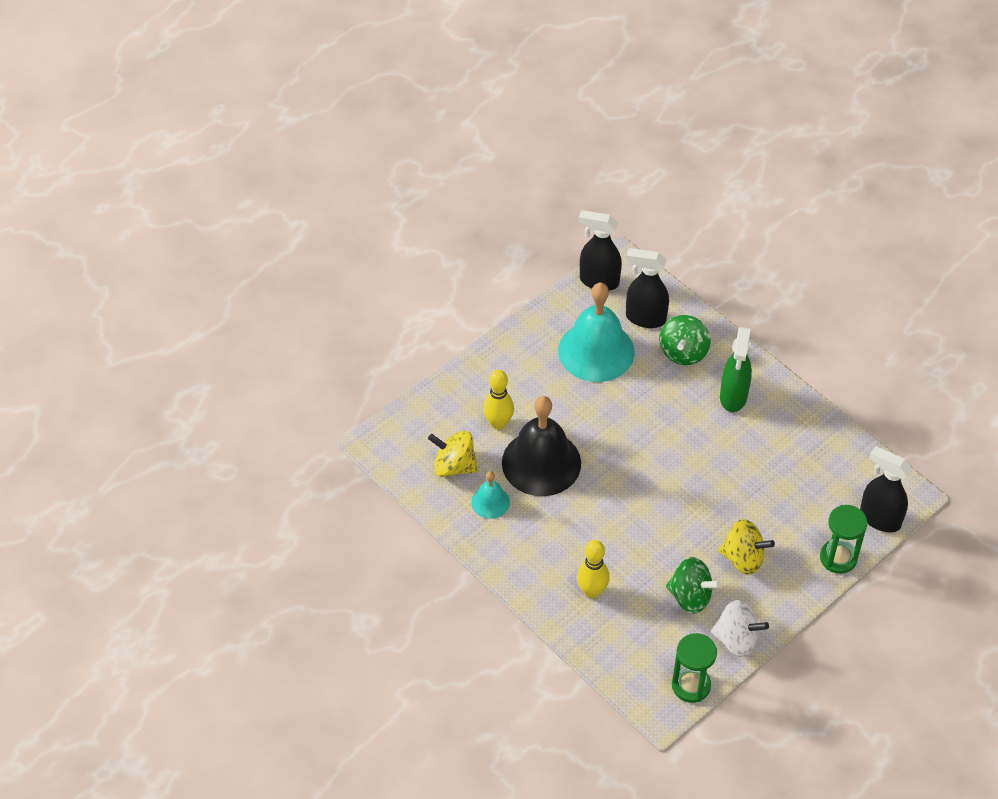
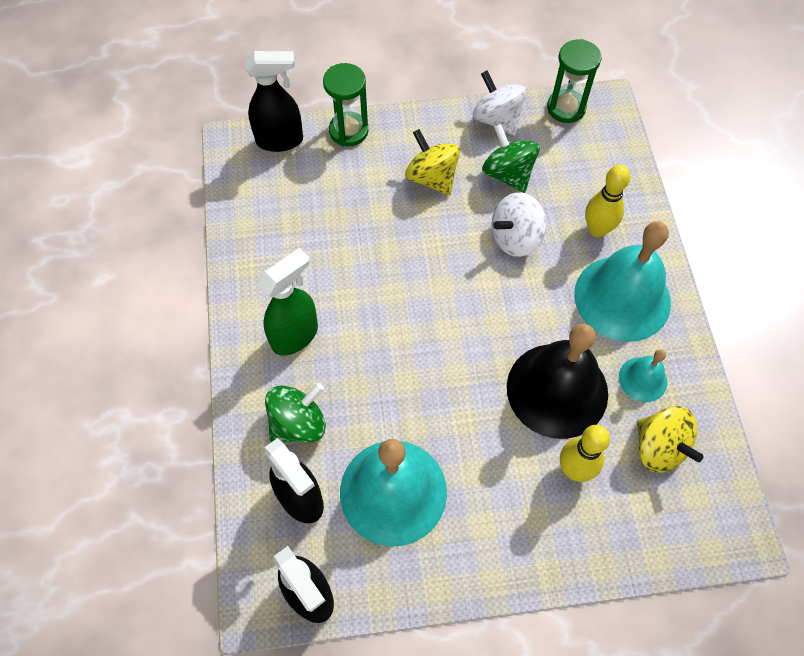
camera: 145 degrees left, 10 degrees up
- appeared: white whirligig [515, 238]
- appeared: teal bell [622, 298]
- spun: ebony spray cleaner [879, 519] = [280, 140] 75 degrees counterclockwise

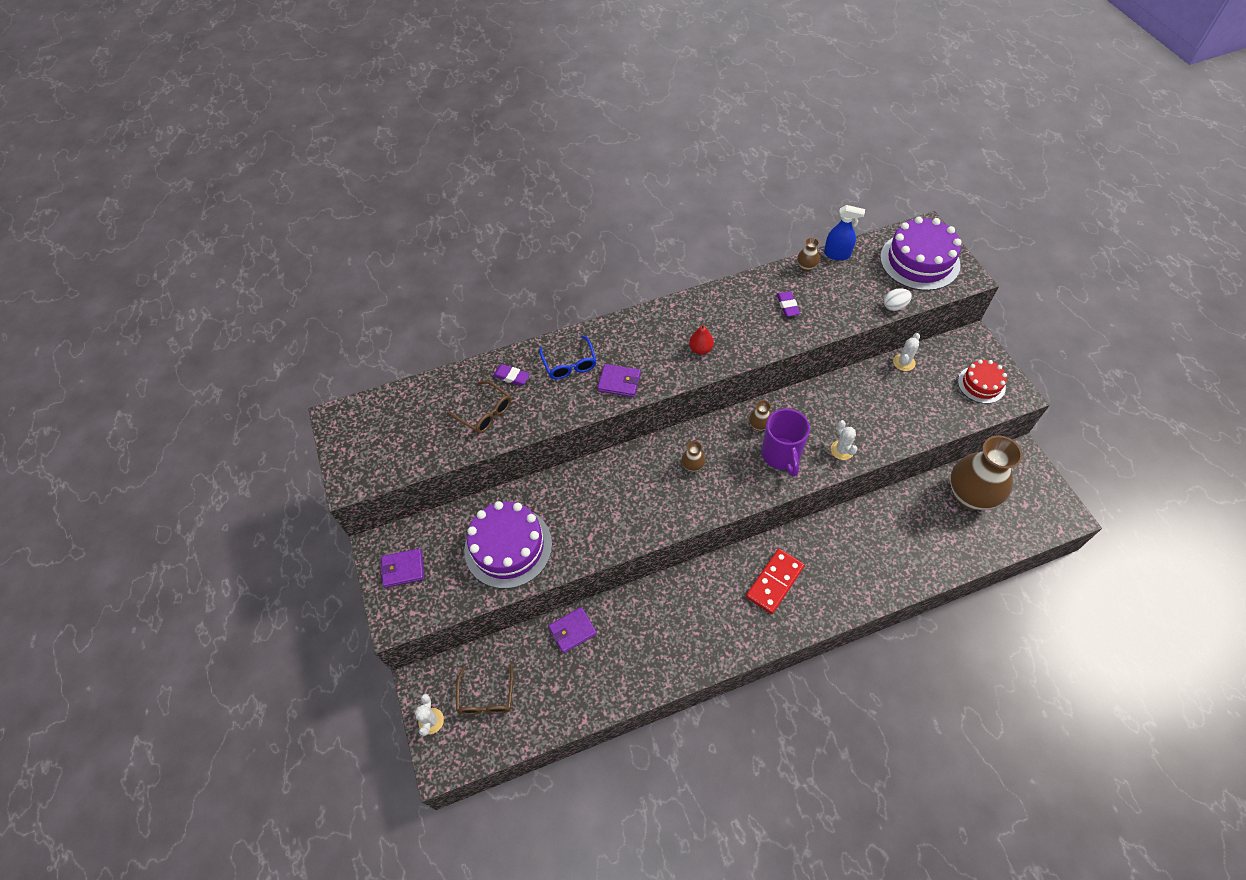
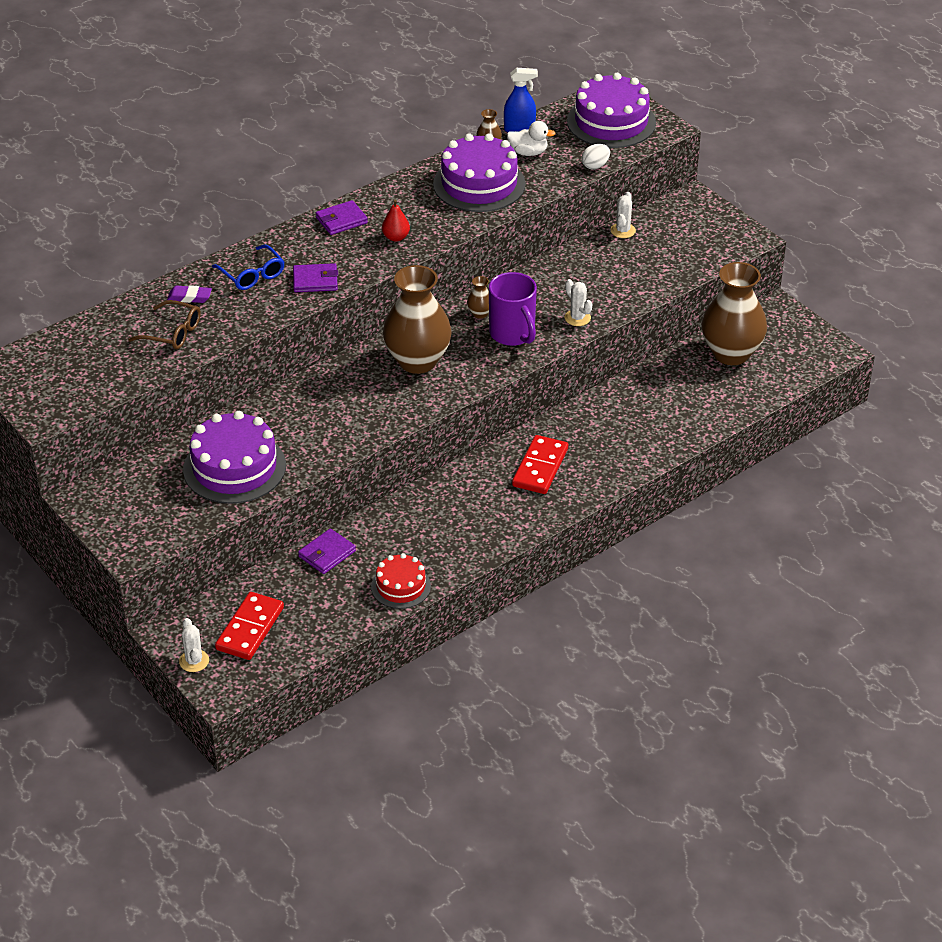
camera: 20 degrees left, 15 degrees down
- appeared: white duck [528, 152]
- relocated: royal purple wallet [403, 569] to [341, 220]
- relocated: crimson cake [981, 384] to [401, 586]
- exchanged: russet spectacles [486, 697] to crimson domino [250, 628]
- exchanged: royal purple gum eraser [787, 306] to royal purple cake [479, 184]
- size: russet tall vase [692, 466] = [417, 361] x2.48

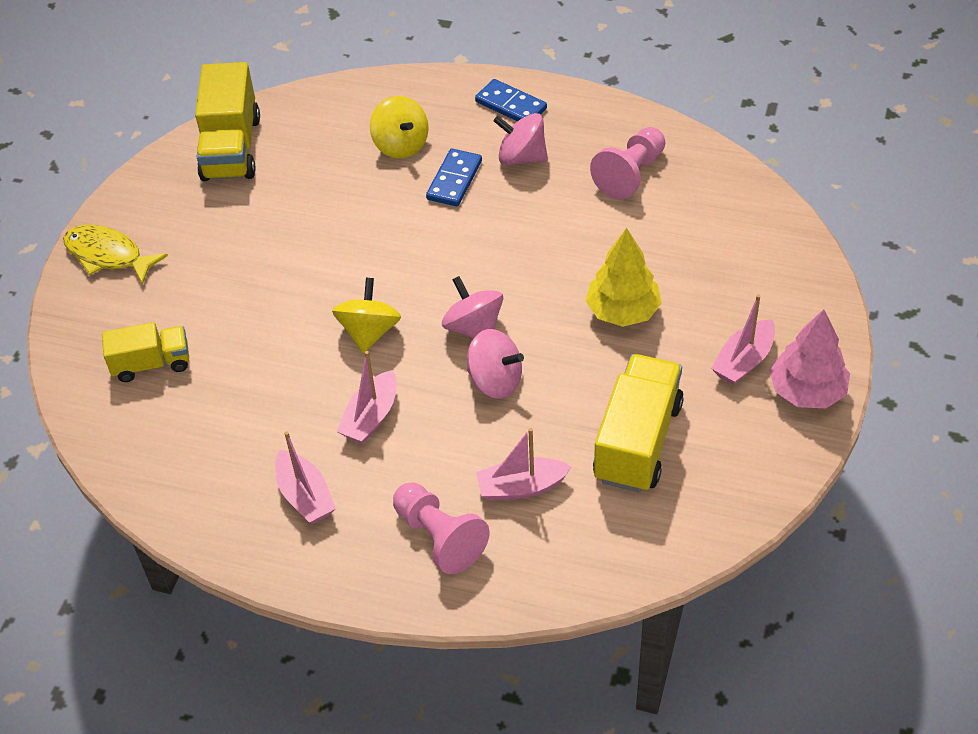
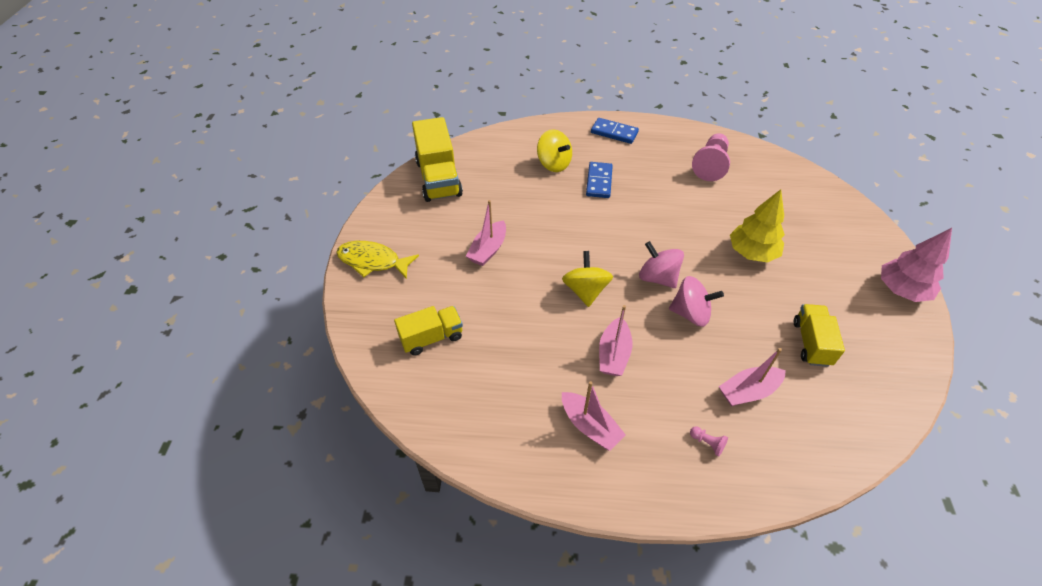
camera: 15 degrees left, 0 degrees up
- missing: rosy whirligig [521, 157]
- relocated: rosy boat [743, 361] to [488, 250]
- size: rosy game pawn [439, 537] = [707, 443] x0.42
- size: bright yellow toy truck [637, 441] = [811, 343] x0.62

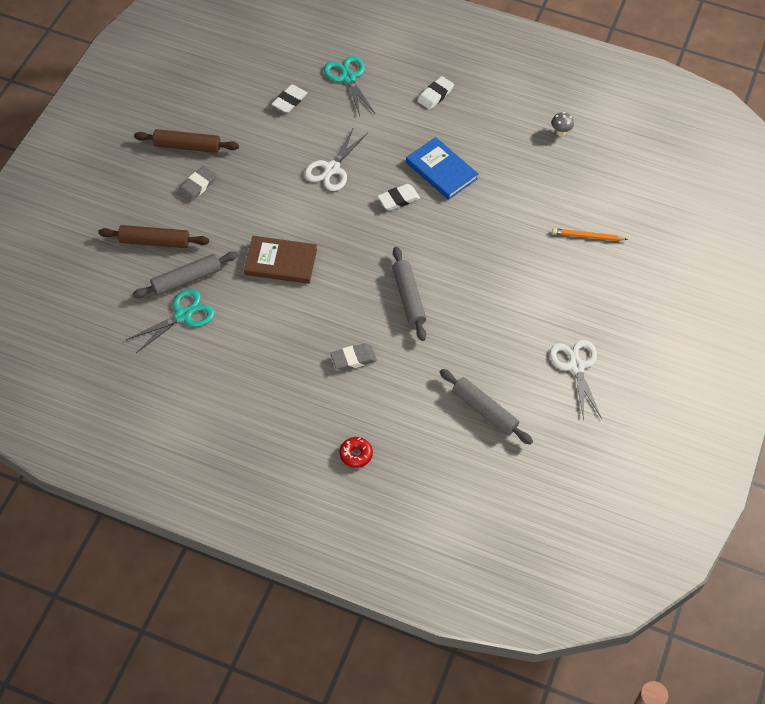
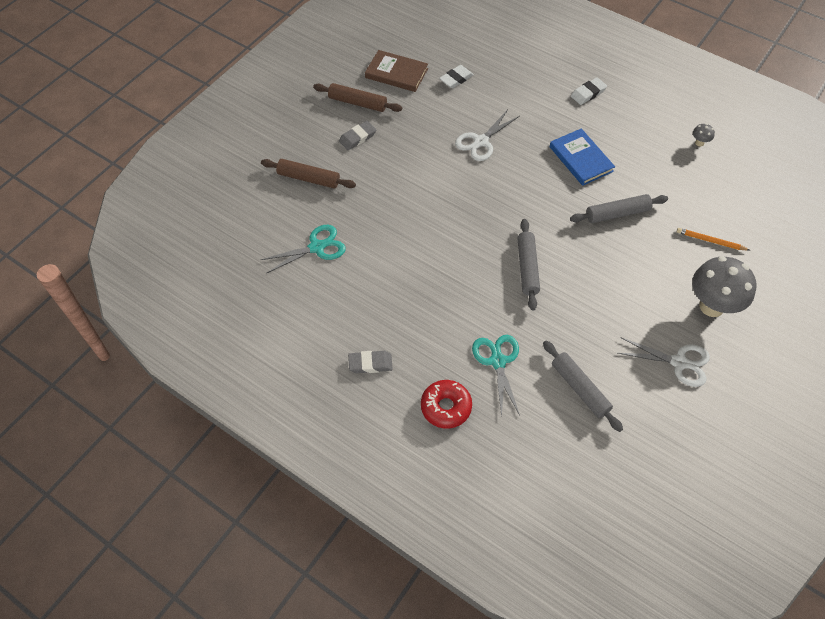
camera: 15 degrees right, 0 degrees up
- missing: white gum eraser [398, 199]
- appeared: grey mushroom [711, 306]
- relocated: grey dough roller [186, 279] to [617, 213]
- relocated: russet hardback [281, 262] to [396, 73]
- relocated: teal shears [348, 77] to [497, 361]
- relocated: grey gum eraser [353, 359] to [370, 364]
- spun: white shears [576, 366] = [679, 362] 105 degrees clockwise
- size: crimson glazed donut [356, 454] = [446, 407] x1.57

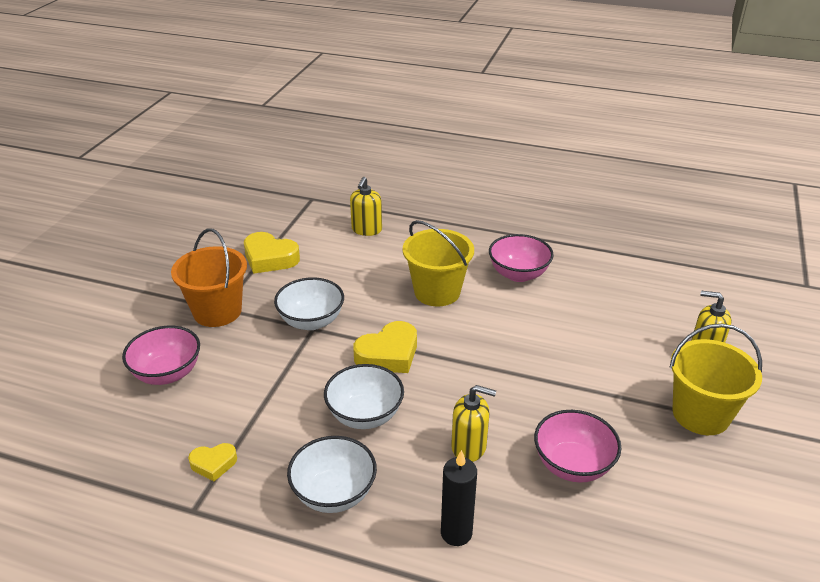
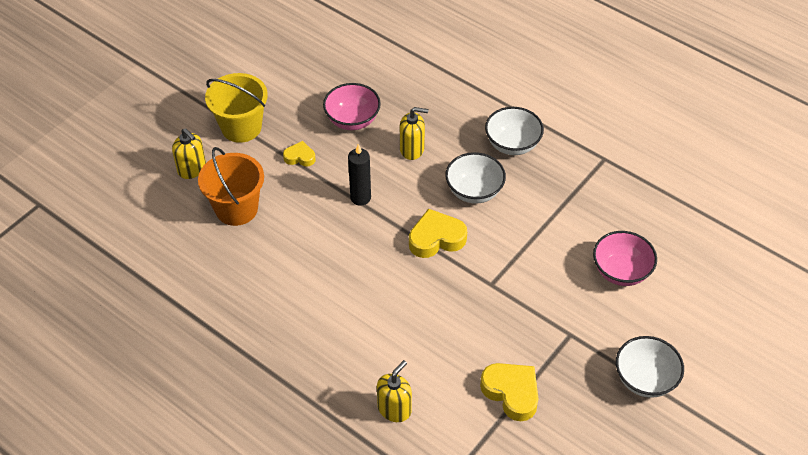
camera: 160 degrees left, 15 degrees up
- missing: bright yellow pail [437, 292]
- missing: rosy bowl [518, 274]
- relocated: orange-coloured pail [217, 311] to [236, 208]
- relocated: bright yellow heart shape [213, 464] to [300, 157]
- relocated: white bowl [311, 321] to [645, 379]
- relocated: ebony wax candle [456, 533] to [360, 198]
- spun: bright yellow pump bottle [469, 447] = [412, 149] 150 degrees clockwise

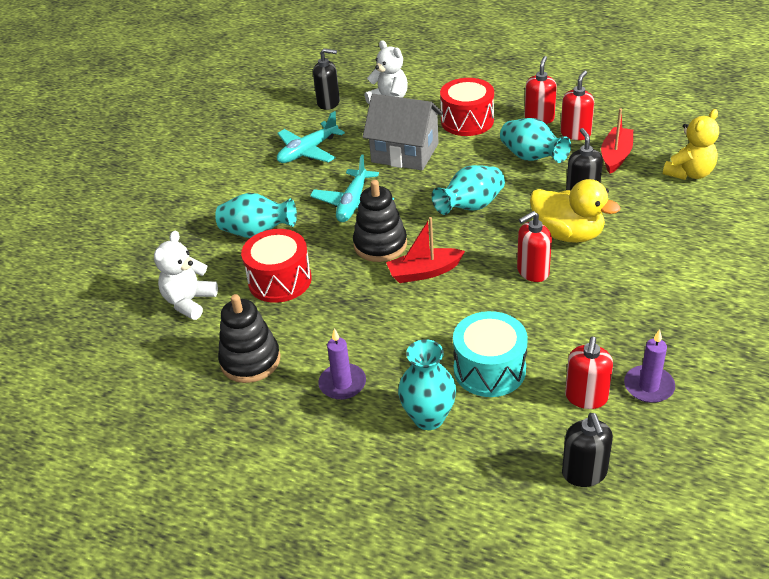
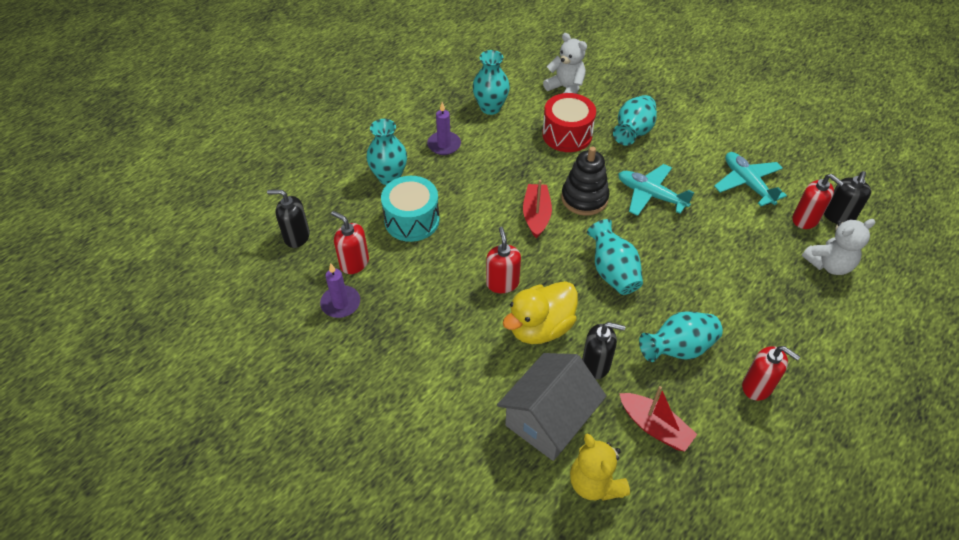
camera: 105 degrees right, 10 degrees up
- missing: crimson drum [467, 121]
- relocated: grey toy house [405, 153] to [548, 419]
- relocated: crimson pump bottle [575, 134] to [805, 219]
- exchanged: ebony stacking toy [250, 361] to teal tall vase [490, 108]

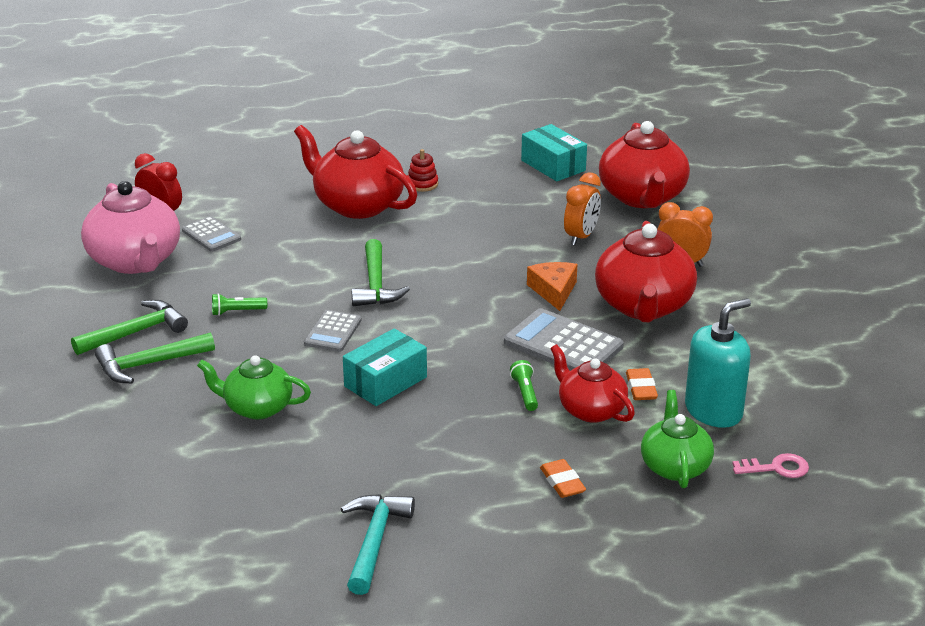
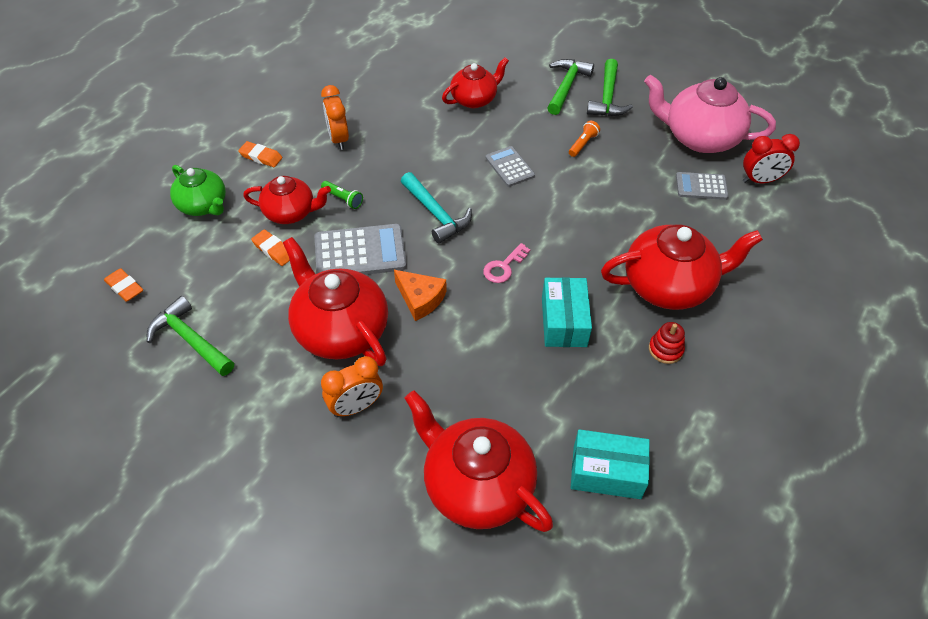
camera: 135 degrees right, 20 degrees up
- missing: teal pump bottle [713, 411]
- appeared: orange-coloured gum eraser [125, 287]
- relocated: teal hammer [374, 541] to [436, 214]
- relocated: teal package [385, 382] to [564, 321]
- relocated: leaf-green hammer [376, 284] to [190, 339]
- relocated: orange-coloured clock [581, 237] to [338, 139]
- relocated: rosy latchkey [777, 468] to [504, 267]
- colour: leaf-green china teapot [257, 407] to crimson china teapot [474, 99]
- colour: leaf-green pocket torch [237, 312] to orange-coloured pocket torch [583, 144]

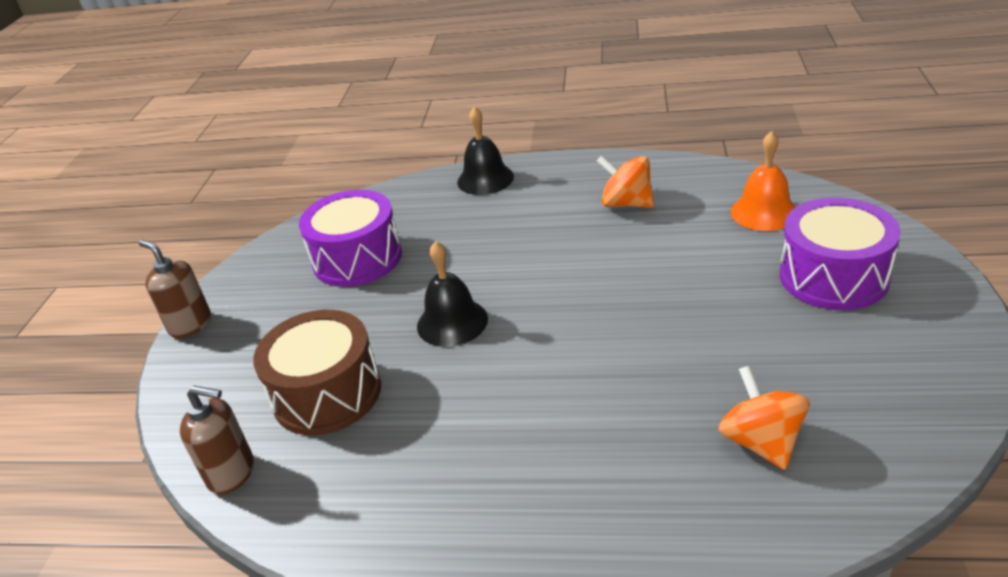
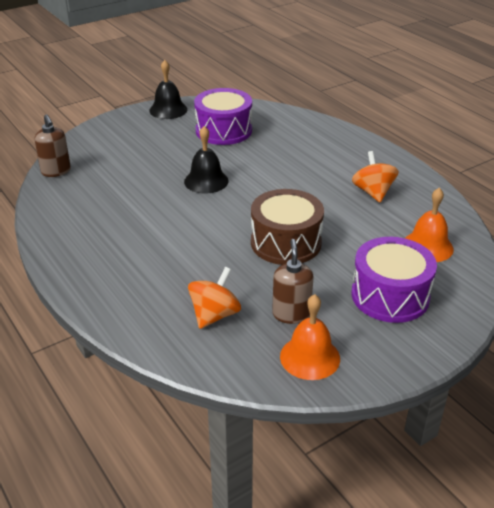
camera: 45 degrees right, 0 degrees up
- appeared: orange-coloured bell [310, 357]
- relocated: russet pump bottle [190, 325] to [291, 314]
- relocated: russet drum [327, 393] to [286, 242]
- relocated: ebony bell [485, 179] to [168, 110]

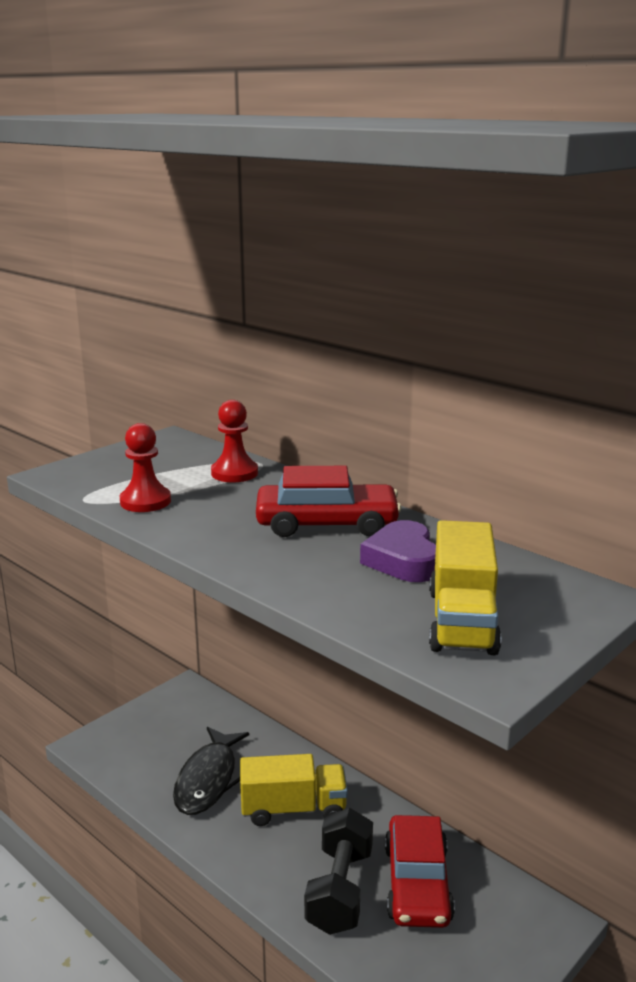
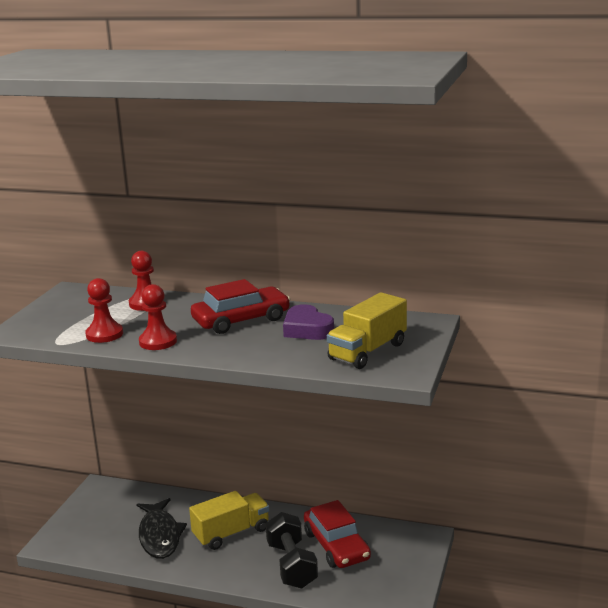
camera: 25 degrees left, 0 degrees up
- appeared: crimson game pawn [158, 341]
- spun: bright yellow toy truck [462, 621] = [367, 351] 60 degrees clockwise

